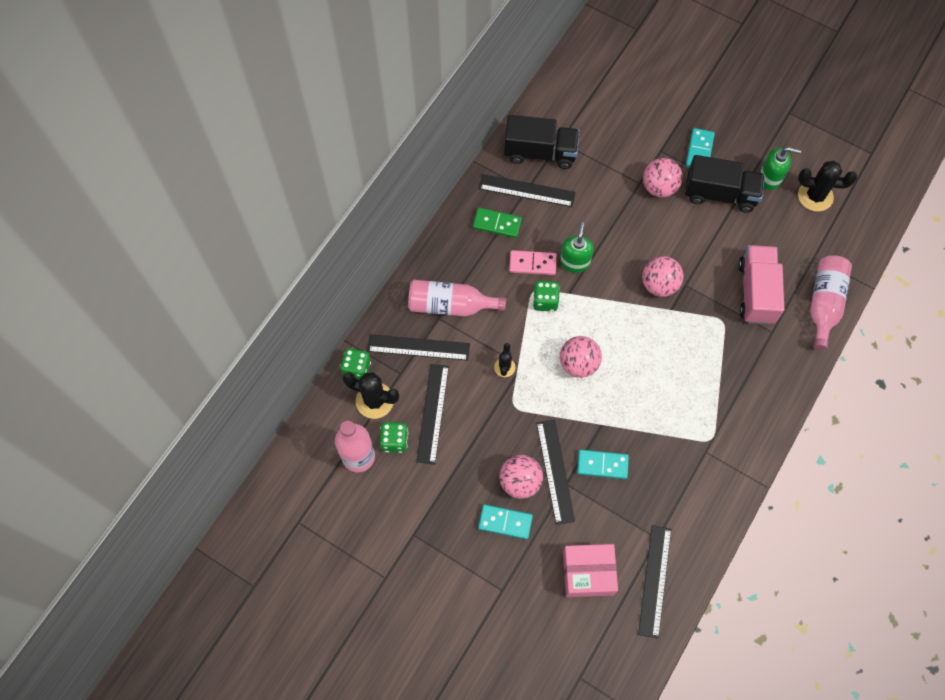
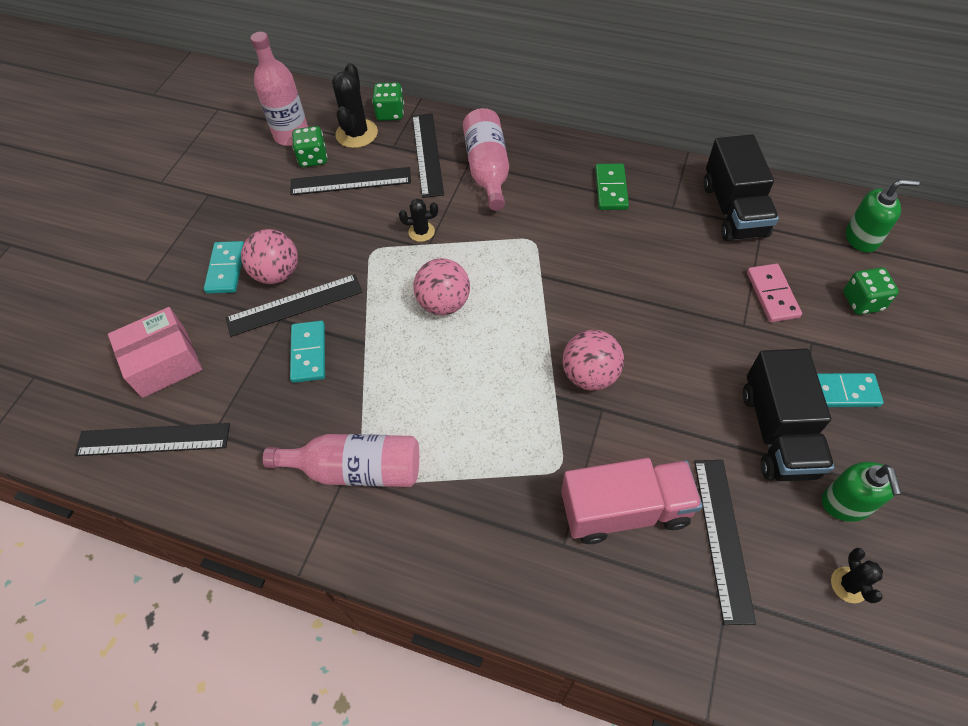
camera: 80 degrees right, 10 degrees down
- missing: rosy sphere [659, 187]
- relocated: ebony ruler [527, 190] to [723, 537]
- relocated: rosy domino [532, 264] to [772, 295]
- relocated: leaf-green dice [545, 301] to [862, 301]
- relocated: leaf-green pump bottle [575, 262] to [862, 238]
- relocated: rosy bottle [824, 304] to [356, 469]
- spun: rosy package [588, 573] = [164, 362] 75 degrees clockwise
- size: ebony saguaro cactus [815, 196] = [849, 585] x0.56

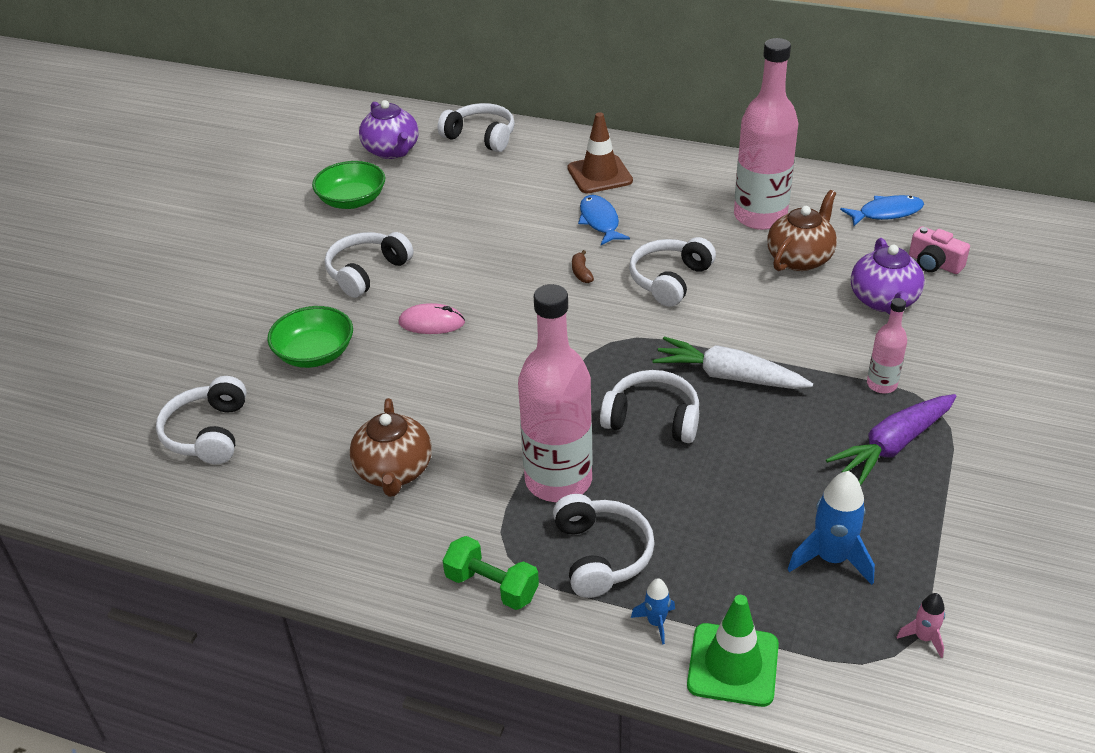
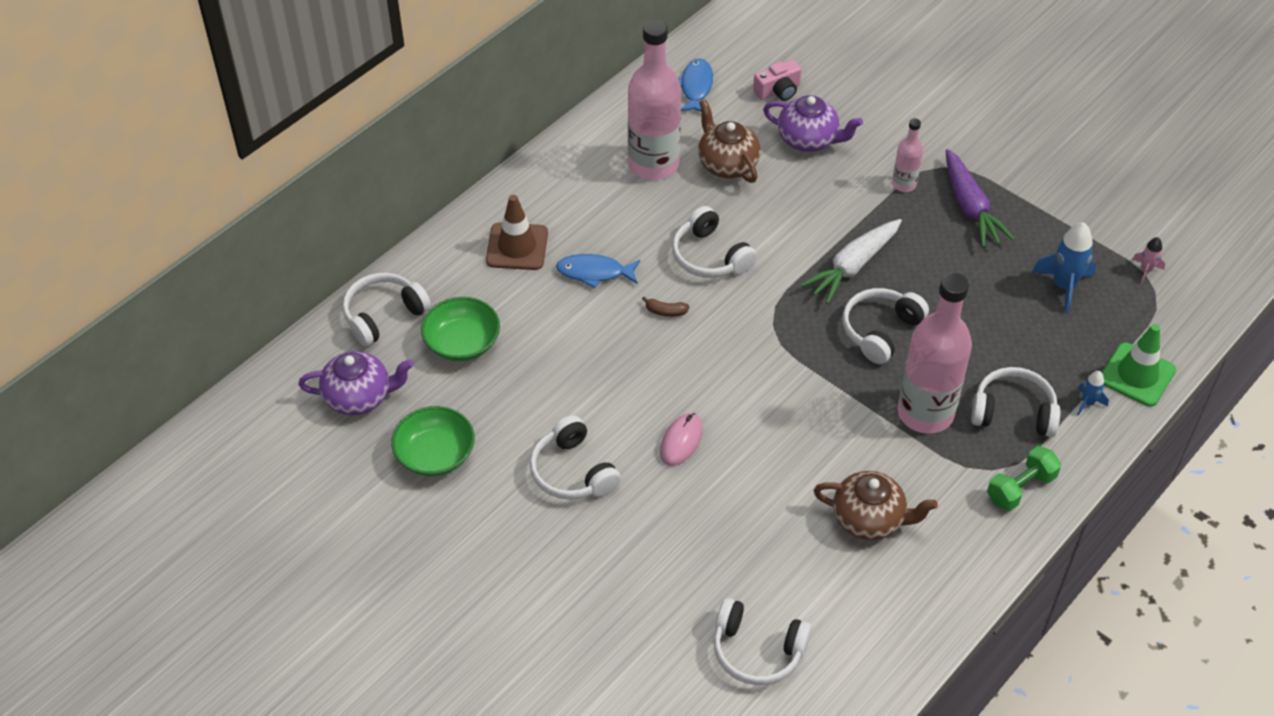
camera: 70 degrees left, 10 degrees up
- relocated: leaf-green bowl [314, 353] to [462, 343]

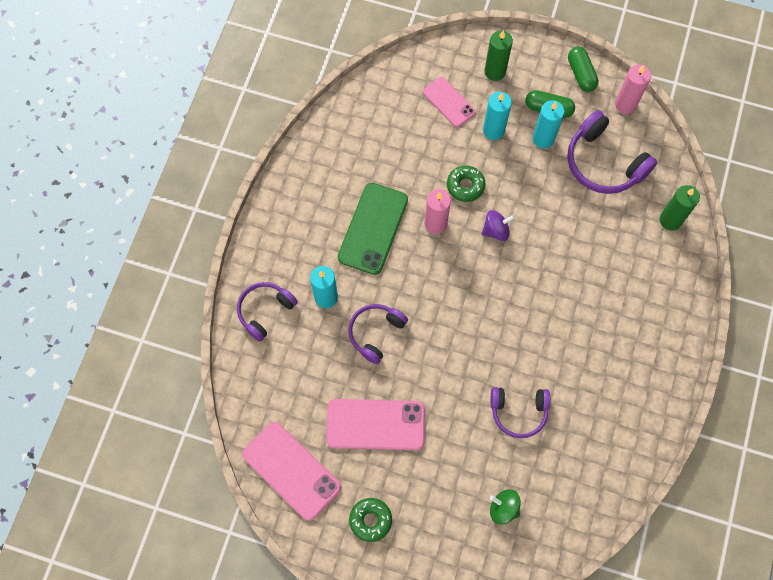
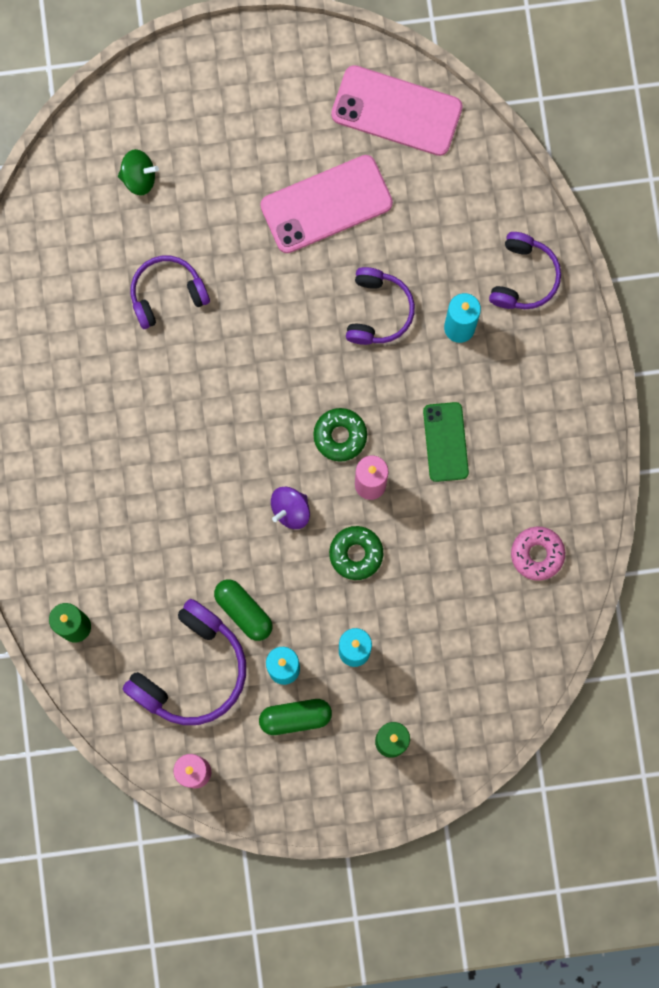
camera: 155 degrees right, 10 degrees up
- missing: rosy smartphone [448, 102]
- appeared: rosy glazed donut [537, 554]
- relocated: leaf-green glazed donut [370, 520] to [340, 436]
- relocated: leaf-green capsule [581, 74] to [243, 611]
- spun: royal purple headset [604, 163] = [191, 670] 105 degrees clockwise
- size: leaf-green smartphone [373, 228] = [445, 442] x0.62

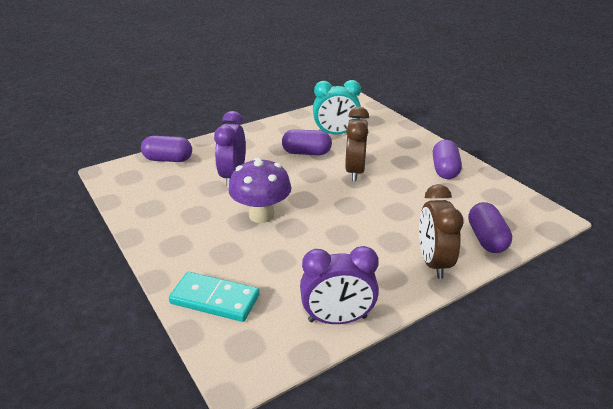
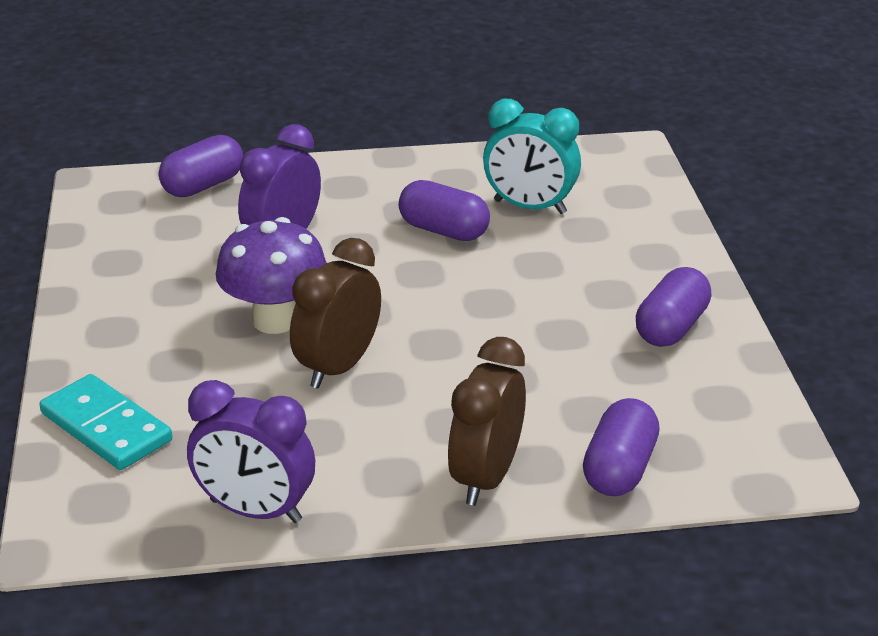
camera: 25 degrees right, 0 degrees up
- relocated: russet clock [355, 171] to [338, 367]
- spun: royal purple capsule [168, 159] = [203, 185] 75 degrees counterclockwise

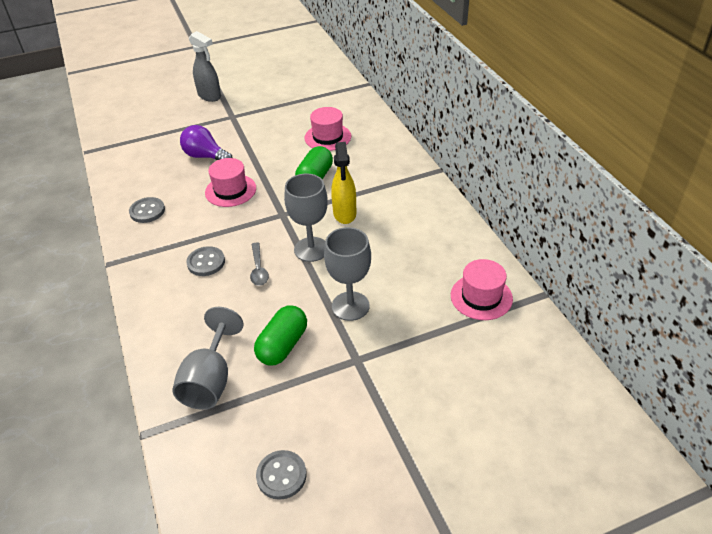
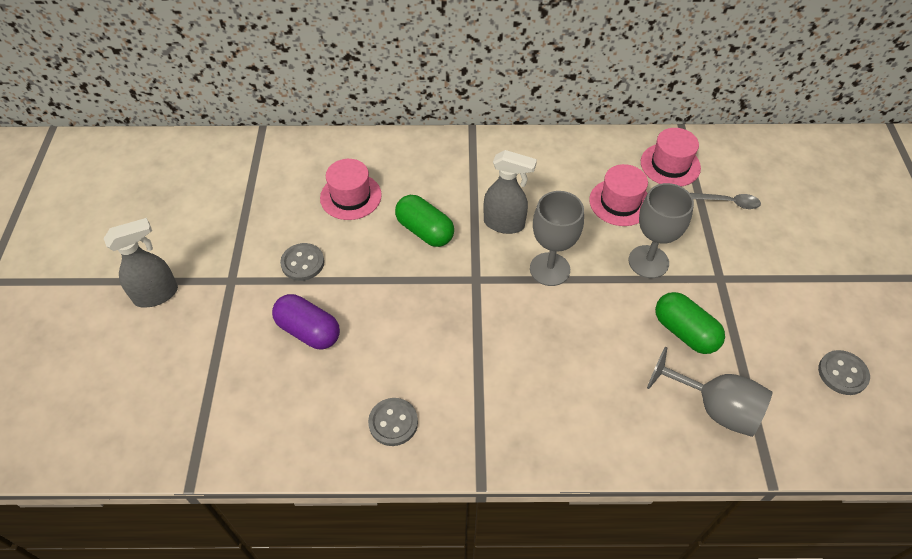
camera: 70 degrees left, 10 degrees up
- relocated: grey shirt button [206, 262] to [302, 263]
- relocated: rosy hat [230, 190] to [620, 202]
- relocated: grey tablespoon [258, 269] to [729, 202]
- exchanged: royal purple light bulb [205, 156] to royal purple capsule [308, 331]
- colour: bright yellow spray cleaner [344, 214] to grey spray cleaner [504, 224]

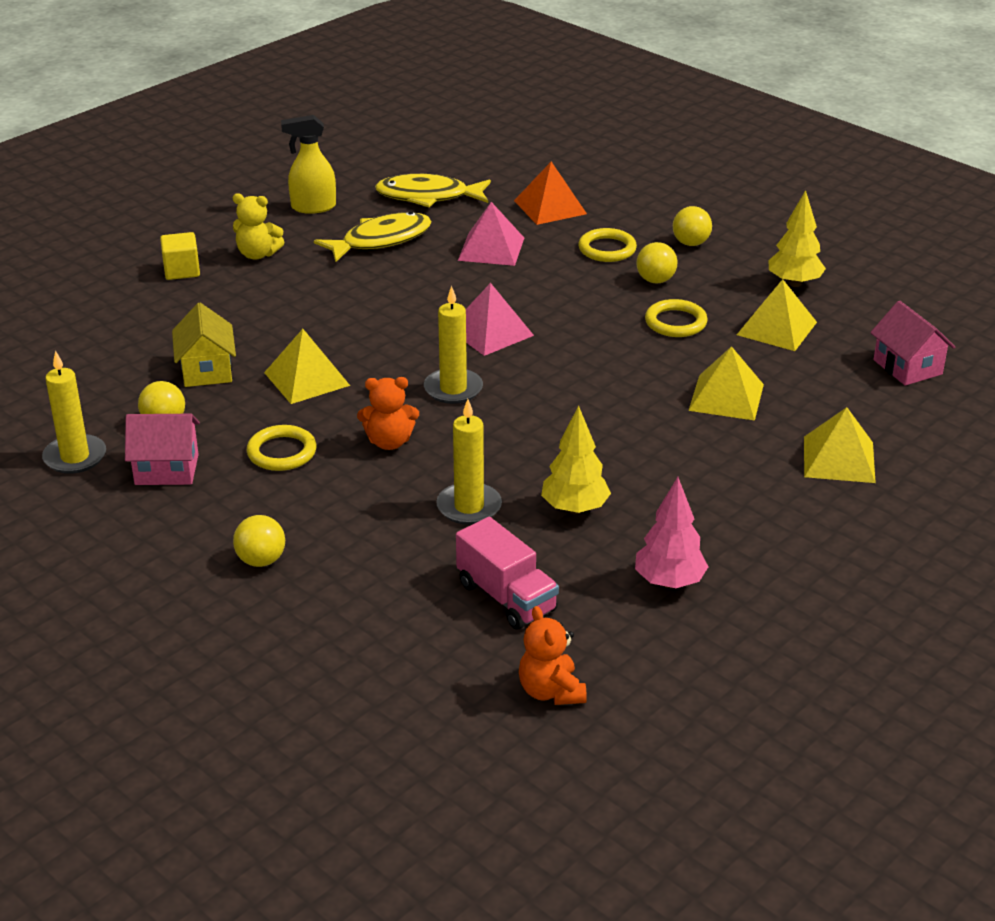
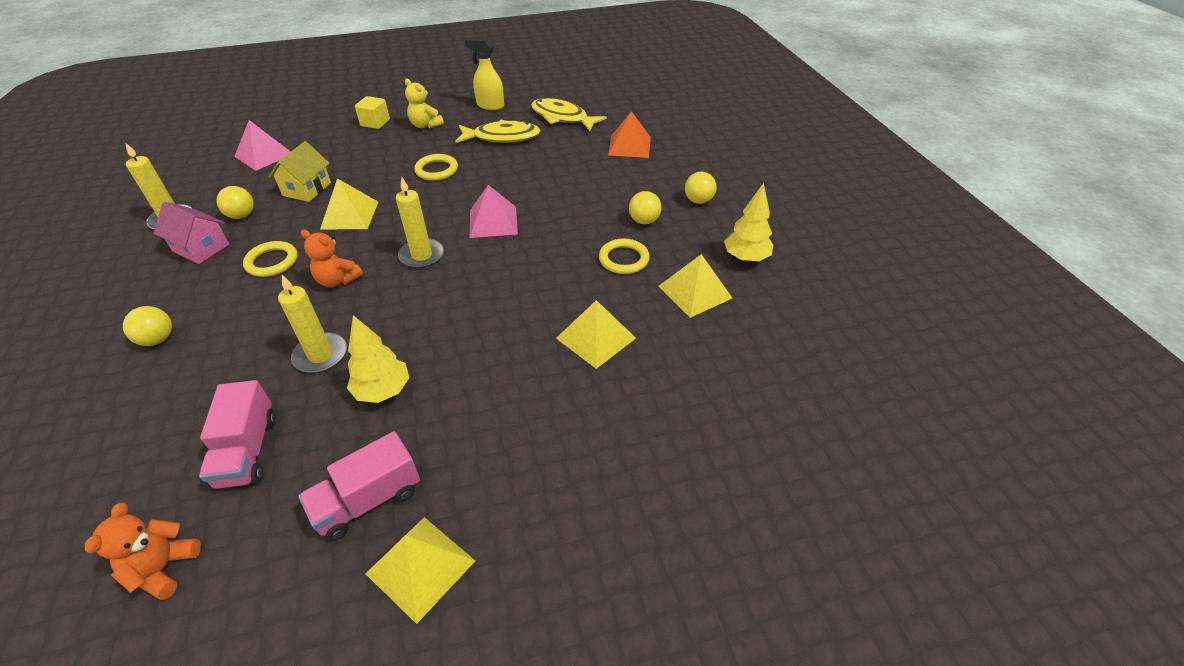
camera: 30 degrees right, 10 degrees up
- missing: rosy toy house [907, 367]
- relocated: rosy pyramid shape [491, 249] to [264, 155]
- relocated: bright yellow torus [607, 249] to [436, 170]
- relocated: bright yellow pyramid shape [838, 459] to [420, 567]
- exchanged: rosy tree [669, 582] to rosy toy truck [368, 500]

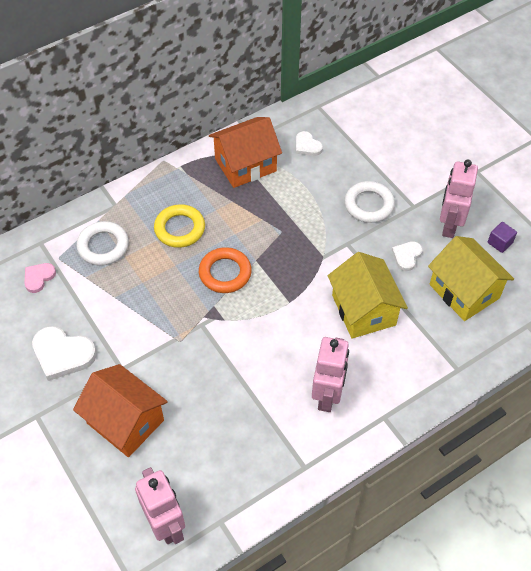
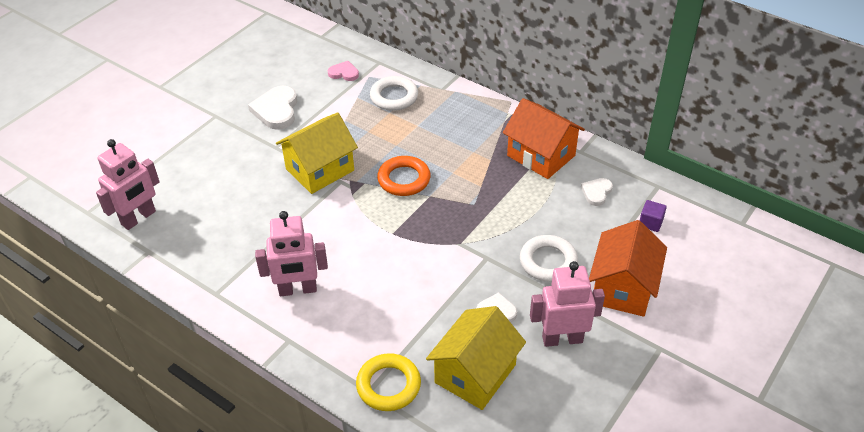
camera: 70 degrees right, 10 degrees down
- relocated: orange-coloured toy house [125, 421] to [623, 288]
- relocated: bright yellow torus [180, 229] to [388, 385]
- relocated: bright yellow toy house [363, 310] to [320, 170]
- relocated: royal purple cube [500, 243] to [650, 223]

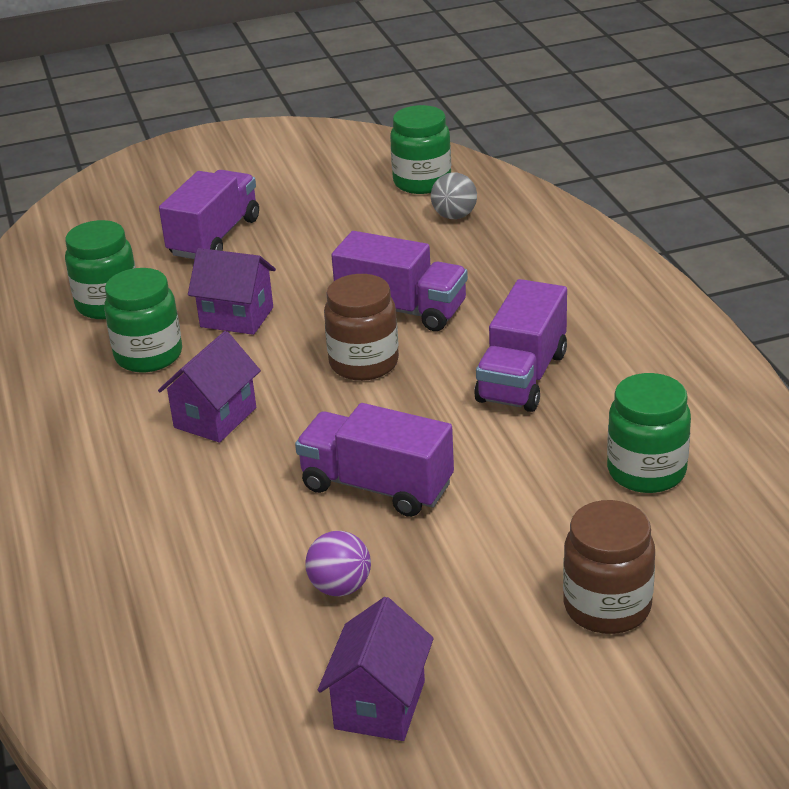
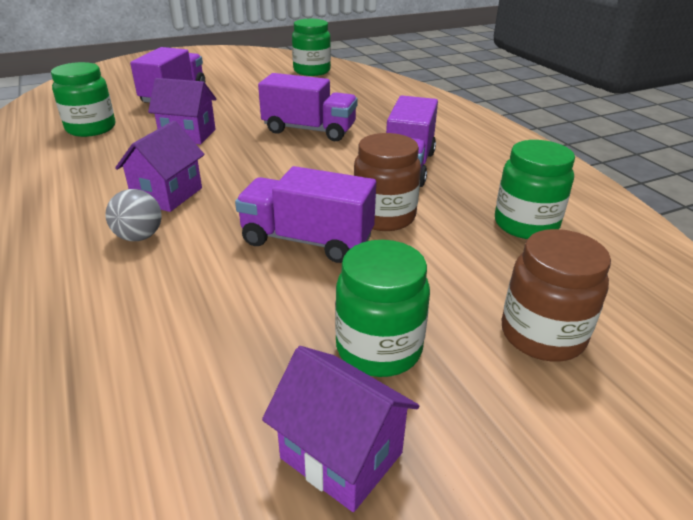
camera: 10 degrees left, 0 degrees up
- missing: royal purple sphere [340, 587]
- relocated: leaf-green jar [149, 355] to [378, 348]
- relocated: russet jar [364, 363] to [384, 217]
- relocated: grey sphere [454, 216] to [139, 237]
- spun: royal purple toy house [380, 705] = [341, 455] 60 degrees counterclockwise

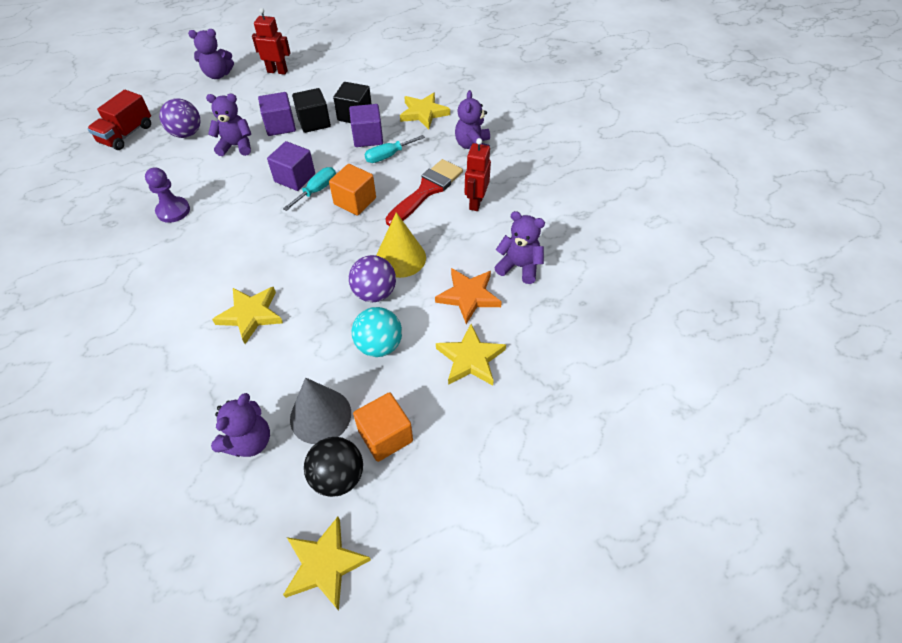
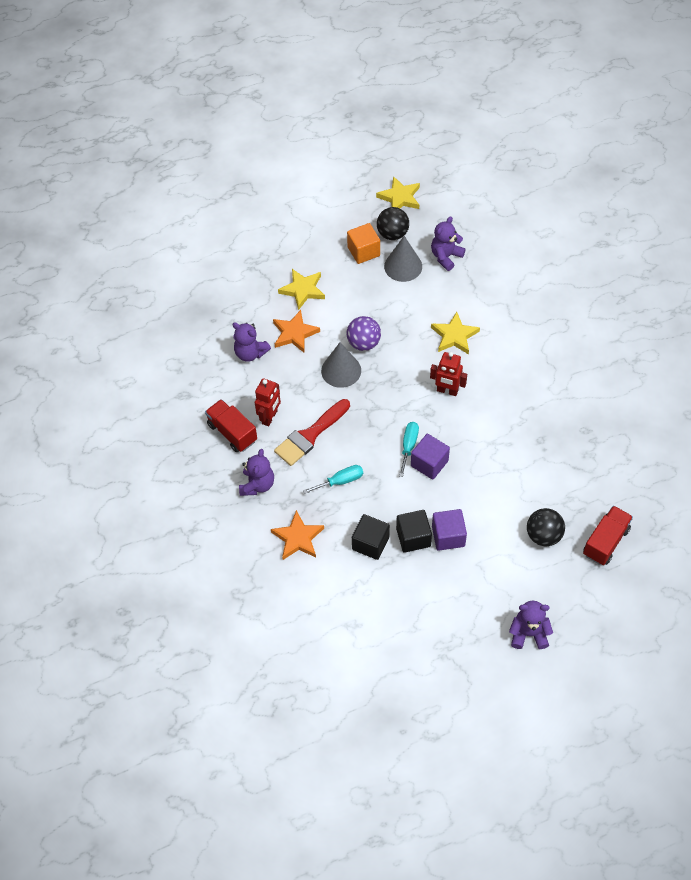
camera: 170 degrees left, 5 degrees up
- missing: royal purple game pawn [173, 211]
- missing: royal purple teddy bear [236, 146]
- missing: orange-coloured cube [355, 201]
- missing: royal purple cube [368, 137]
- missing: teal sphere [379, 345]
- appeared: crimson toy truck [232, 432]
- relocated: crimson toy robot [277, 71] to [447, 391]
- colour: royal purple sphere [187, 134] to ebony sphere [543, 535]
- colour: bright yellow cone [400, 258] to grey cone [341, 370]
- colour: bright yellow five-pointed star [423, 113] to orange-coloured five-pointed star [298, 538]
- spun: teal hand screwdriver [317, 190] = [408, 446] 150 degrees clockwise

